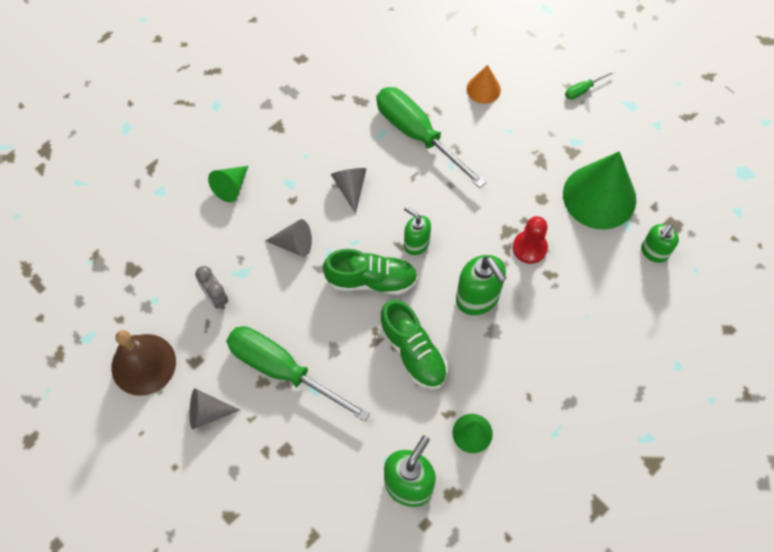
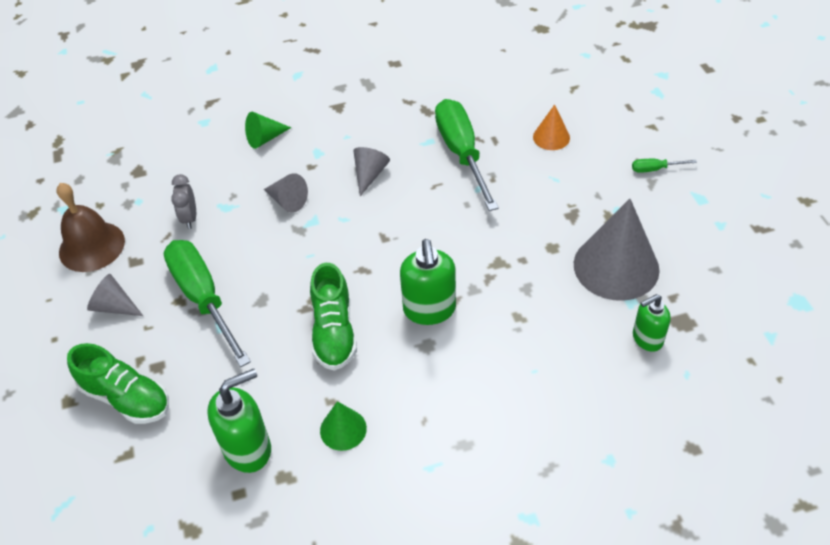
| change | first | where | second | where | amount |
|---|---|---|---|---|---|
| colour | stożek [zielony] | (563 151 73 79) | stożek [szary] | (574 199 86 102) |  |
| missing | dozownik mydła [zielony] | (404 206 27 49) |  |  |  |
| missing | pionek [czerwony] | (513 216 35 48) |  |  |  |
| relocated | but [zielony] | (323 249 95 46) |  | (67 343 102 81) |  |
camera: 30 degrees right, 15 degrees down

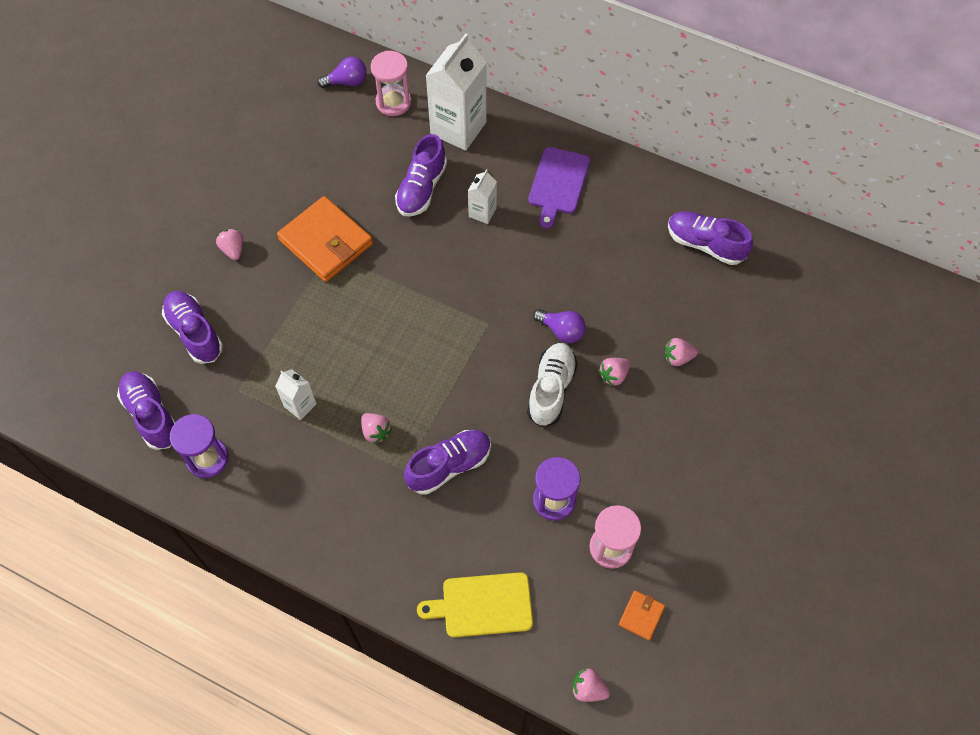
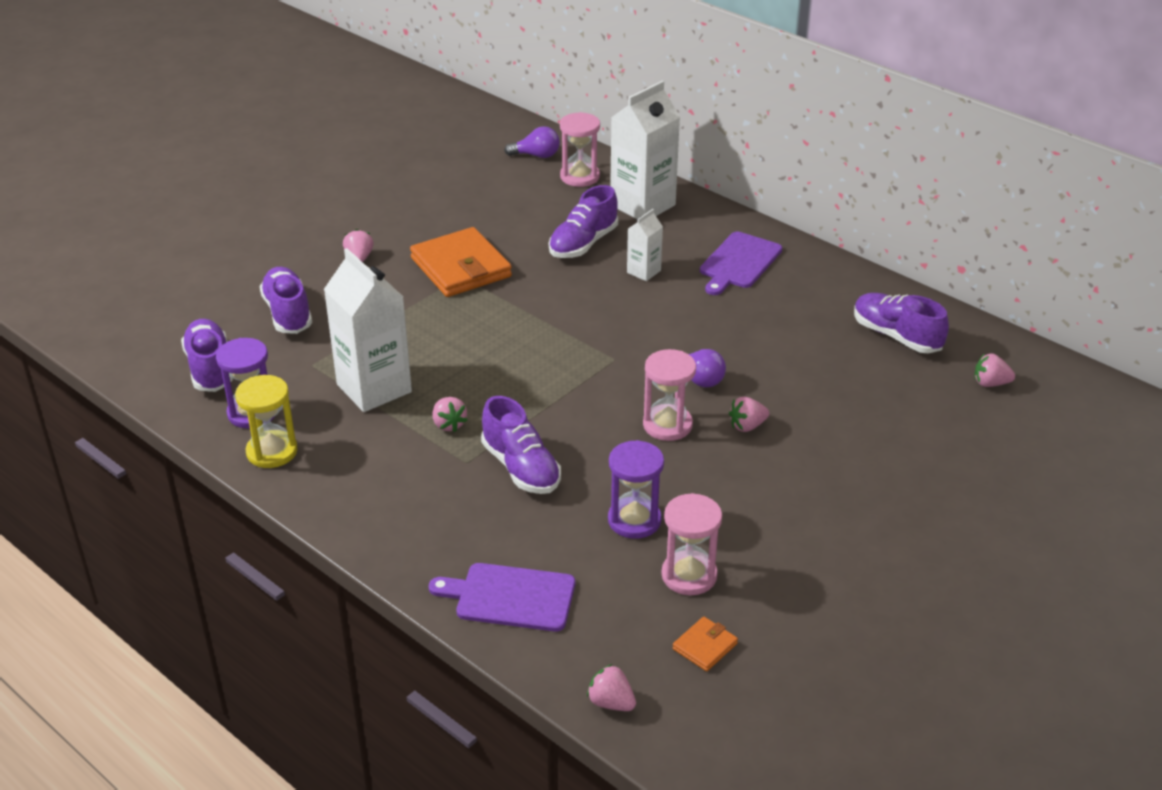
| change | first | where | second | where | amount |
|---|---|---|---|---|---|
| relocated | truskawka [różowy] | (665 338 33 28) |  | (974 353 41 34) |  |
| exchanged | but [biały] | (527 343 51 84) | klepsydra [różowy] | (643 349 53 92) |  |
| size | karton mleka [biały] | (275 369 42 51) |  | (324 248 88 164) | x2.02 |
| spun | but [fioletowy] | (404 430 87 65) |  | (481 396 80 98) | 75 degrees clockwise |
| colour | deska do krojenia [żółty] | (417 572 116 65) | deska do krojenia [fioletowy] | (429 563 146 69) |  |
| appeared |  |  | klepsydra [żółty] | (235 375 63 93) |  |
camera: 15 degrees right, 25 degrees down

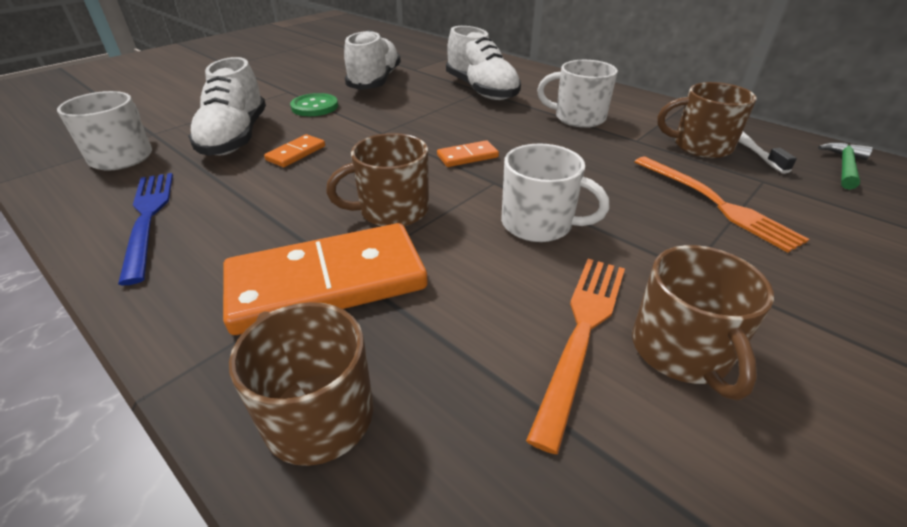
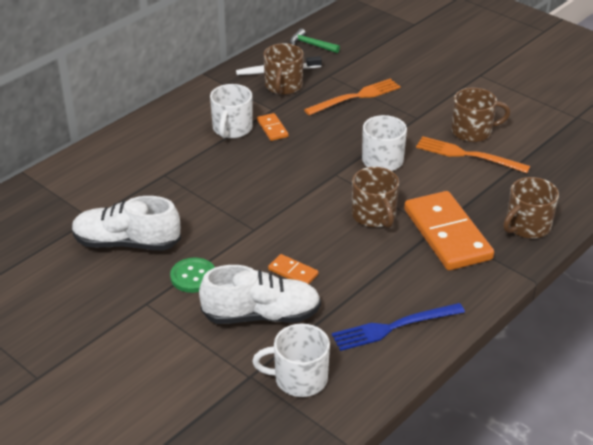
| change | first | where | second | where | amount |
|---|---|---|---|---|---|
| missing | but [biały] | (446 26 75 74) |  |  |  |
| relocated | kostka domina [pomarańczowy] | (437 140 62 27) |  | (257 113 32 28) |  |
camera: 90 degrees left, 0 degrees up

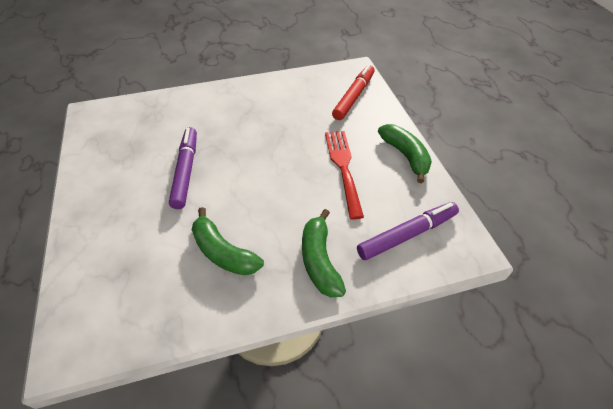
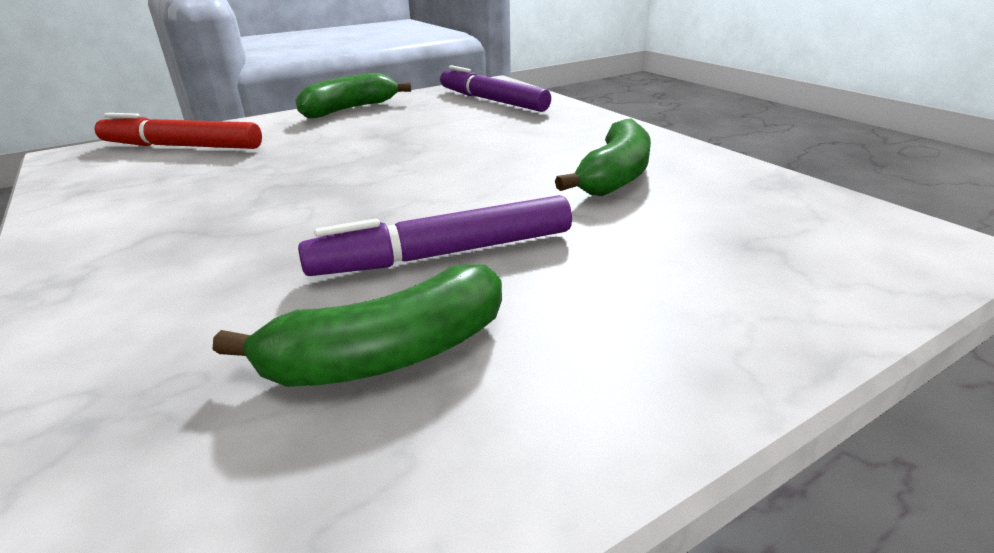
| change | first | where | second | where | amount |
|---|---|---|---|---|---|
| missing | widelec [czerwony] | (325 131 39 89) |  |  |  |
| relocated | banan [zielony] | (302 209 44 88) |  | (212 264 290 123) |  |
camera: 105 degrees left, 20 degrees down

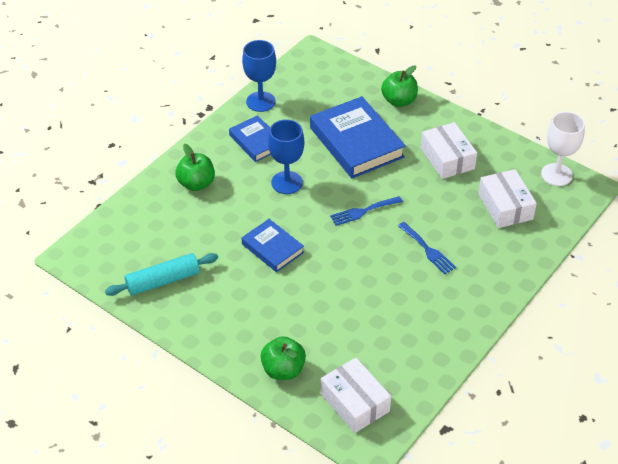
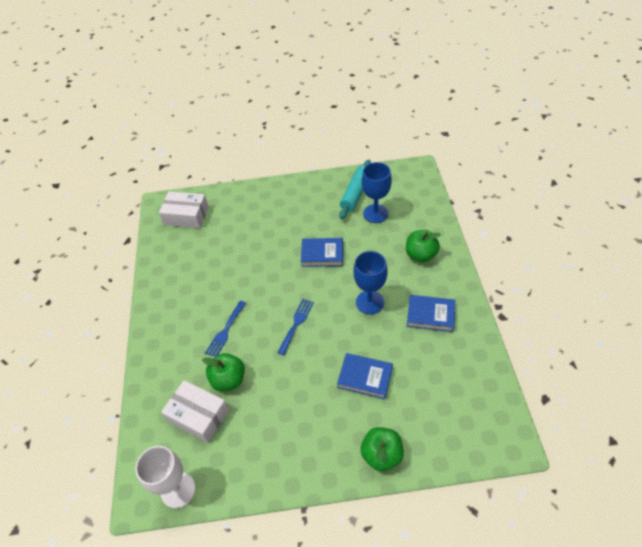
| change | first | where | second | where | amount |
|---|---|---|---|---|---|
| relocated | kielich [niebieski] | (242 40 34 72) |  | (362 162 30 61) |  |
| size | książka [niebieski] | (310 96 96 82) |  | (337 353 56 46) | x0.57 |
| missing | pudełko [biały] | (421 122 56 57) |  |  |  |
| spun | widelec [niebieski] | (398 222 58 52) |  | (205 301 41 56) | 75 degrees counterclockwise |
| relocated | jabłko [zielony] | (260 336 46 44) |  | (202 353 43 38) |  |
camera: 140 degrees right, 5 degrees up

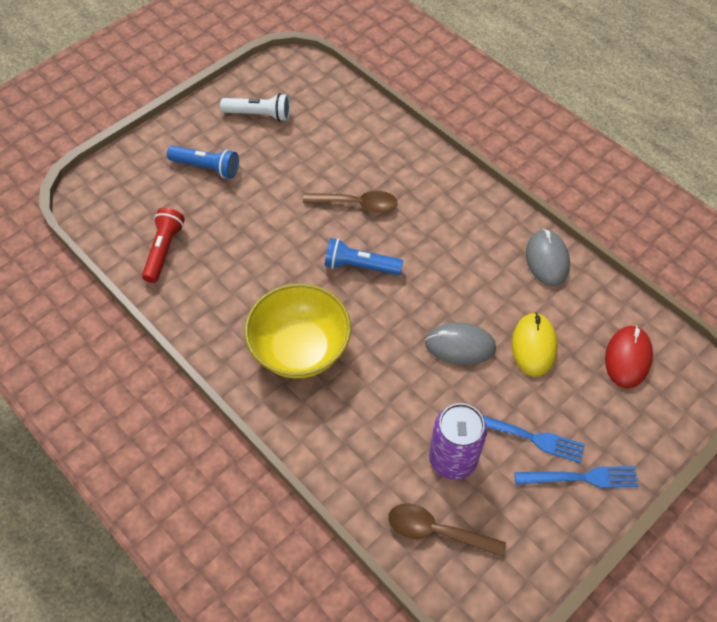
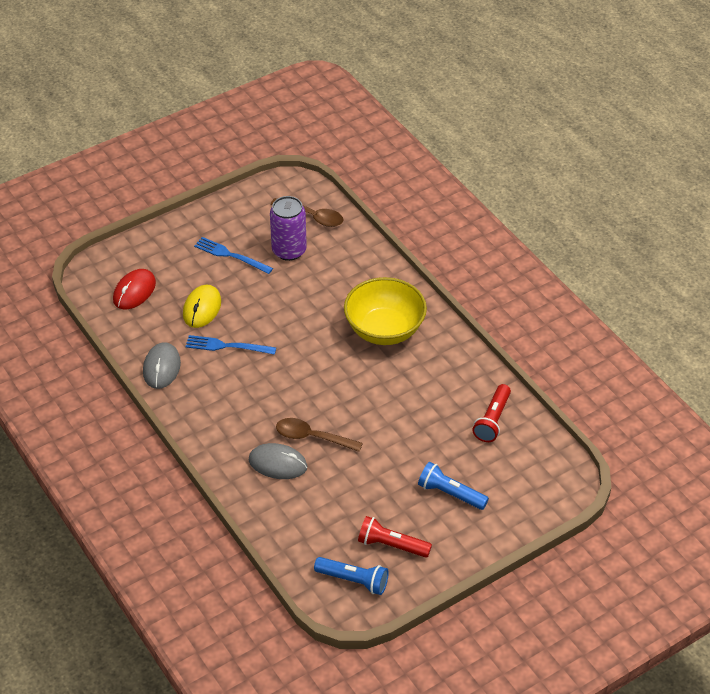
| change | first | where | second | where | amount |
|---|---|---|---|---|---|
| colour | latarka [biały] | (220 93 70 29) | latarka [czerwony] | (358 516 74 42) |  |
| relocated | latarka [niebieski] | (325 238 78 37) |  | (314 557 75 38) |  |
| relocated | myszka [szary] | (425 322 71 43) |  | (249 443 58 36) |  |
| relocated | widelec [niebieski] | (514 466 125 22) |  | (186 335 90 20) |  |
camera: 170 degrees left, 10 degrees down

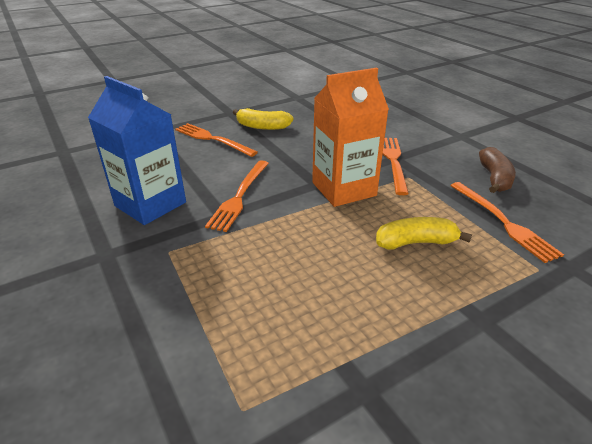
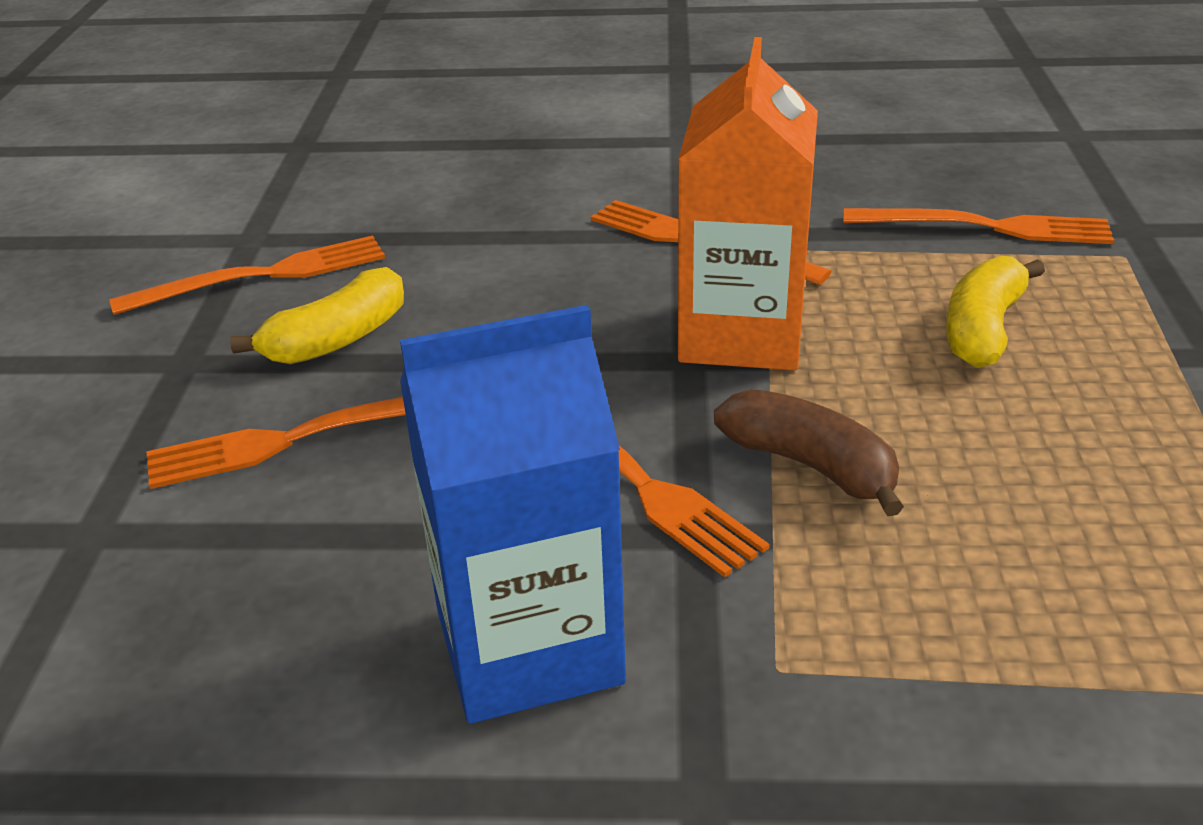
| change | first | where | second | where | amount |
|---|---|---|---|---|---|
| relocated | banan [brązowy] | (479 147 37 46) |  | (714 389 190 127) |  |
| appeared |  |  | widelec [pomarańczowy] | (109 235 276 80) |  |
camera: 55 degrees left, 0 degrees up

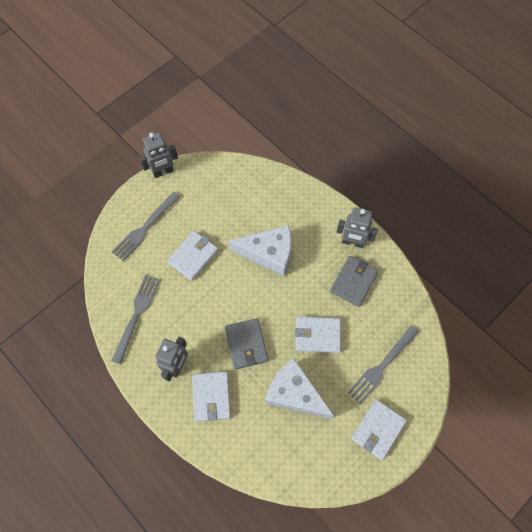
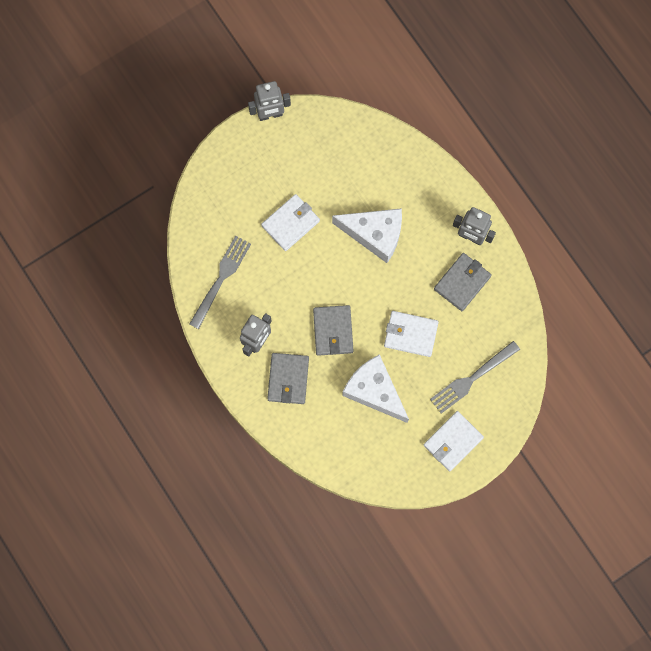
| change | first | where | second | where | amount |
|---|---|---|---|---|---|
| missing | widelec [szary] | (112 192 68 69) |  |  |  |
| colour | portfel [biały] | (192 371 39 51) | portfel [szary] | (267 353 42 51) |  |
camera: 10 degrees right, 10 degrees up

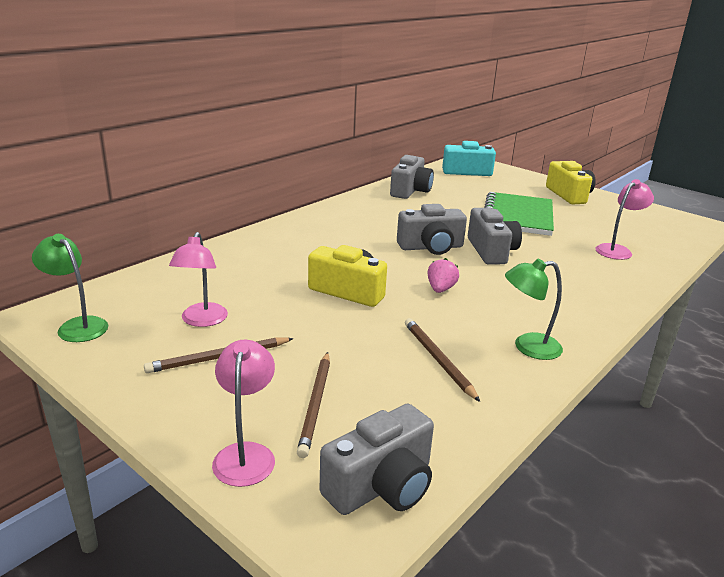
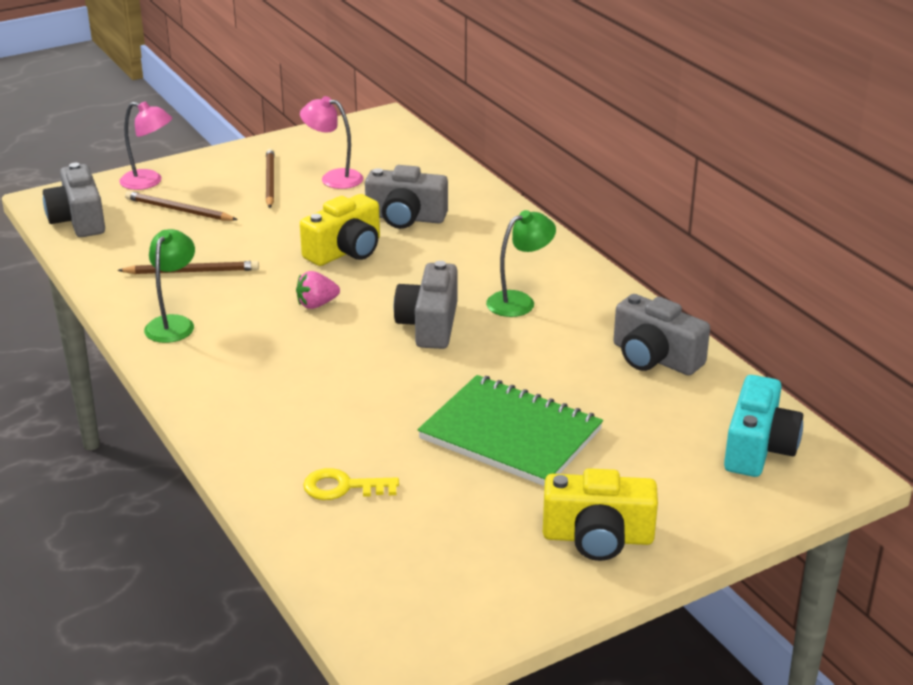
| change | first | where | second | where | amount |
|---|---|---|---|---|---|
| exchanged | lampka [różowy] | (595 179 59 81) | klucz [żółty] | (303 468 96 32) |  |
| relocated | aparat fotograficzny [szary] | (468 208 54 57) |  | (365 165 83 64) |  |
| relocated | lampka [zielony] | (32 234 76 108) |  | (486 210 70 107) |  |
| spun | truskawka [różowy] | (427 258 32 35) |  | (296 271 44 38) | 120 degrees clockwise |
camera: 110 degrees right, 5 degrees up

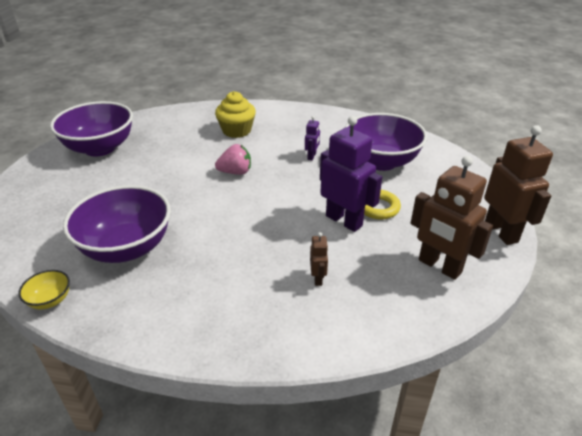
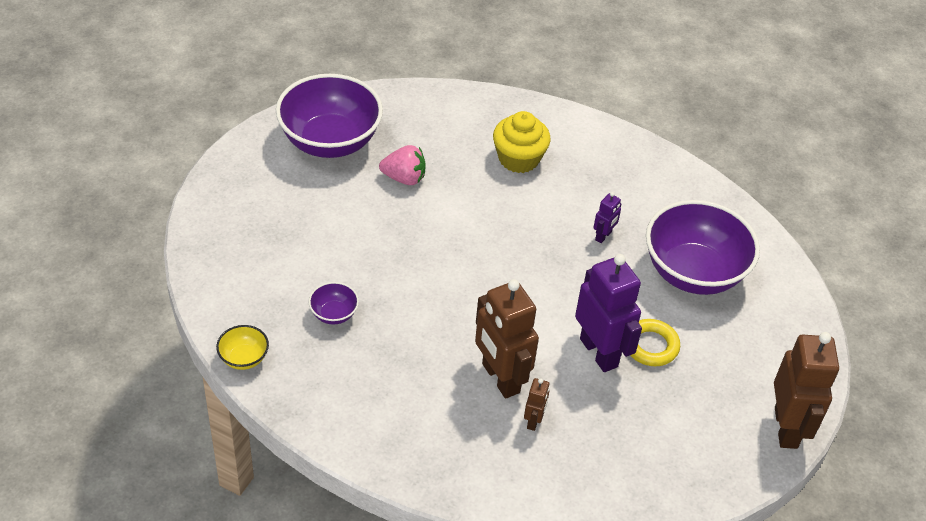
| change | first | where | second | where | amount |
|---|---|---|---|---|---|
| relocated | truskawka [różowy] | (215 144 36 31) |  | (379 145 47 40) |  |
| relocated | robot [brązowy] | (411 156 82 124) |  | (475 279 64 120) |  |
| size | miska [fioletowy] | (63 185 108 78) |  | (309 282 50 43) | x0.43 |
camera: 15 degrees right, 10 degrees up

